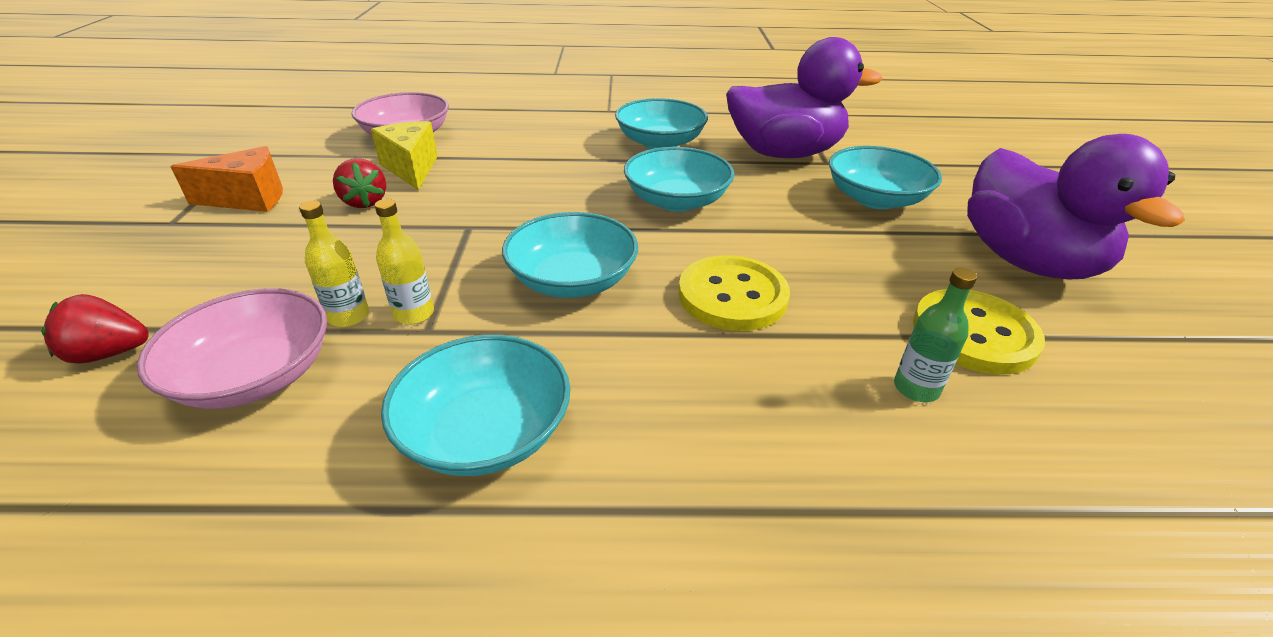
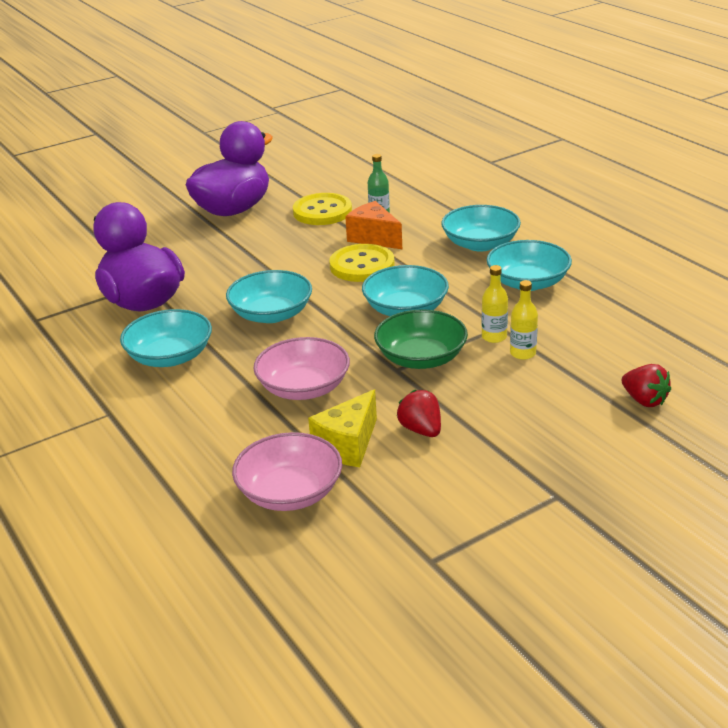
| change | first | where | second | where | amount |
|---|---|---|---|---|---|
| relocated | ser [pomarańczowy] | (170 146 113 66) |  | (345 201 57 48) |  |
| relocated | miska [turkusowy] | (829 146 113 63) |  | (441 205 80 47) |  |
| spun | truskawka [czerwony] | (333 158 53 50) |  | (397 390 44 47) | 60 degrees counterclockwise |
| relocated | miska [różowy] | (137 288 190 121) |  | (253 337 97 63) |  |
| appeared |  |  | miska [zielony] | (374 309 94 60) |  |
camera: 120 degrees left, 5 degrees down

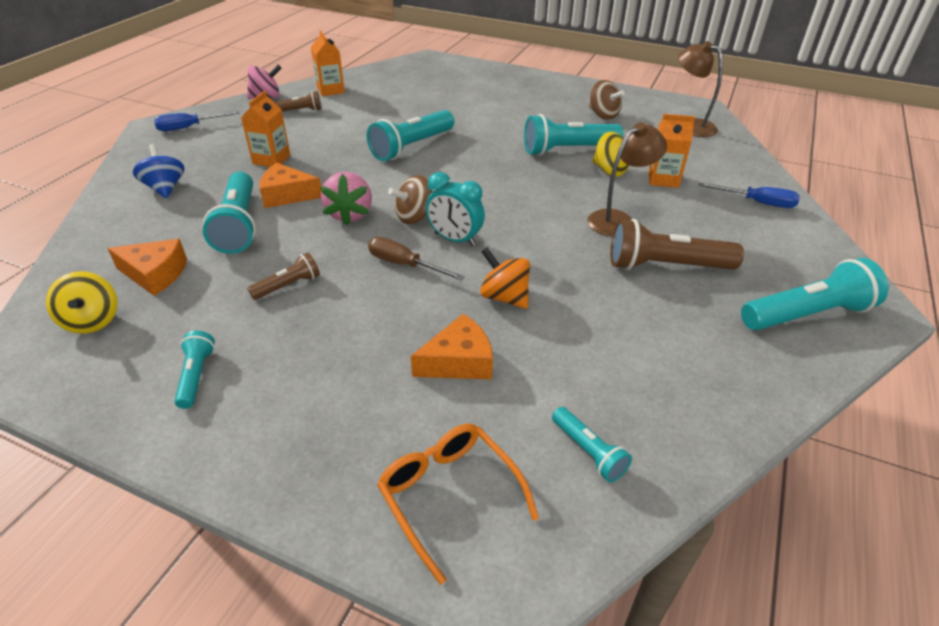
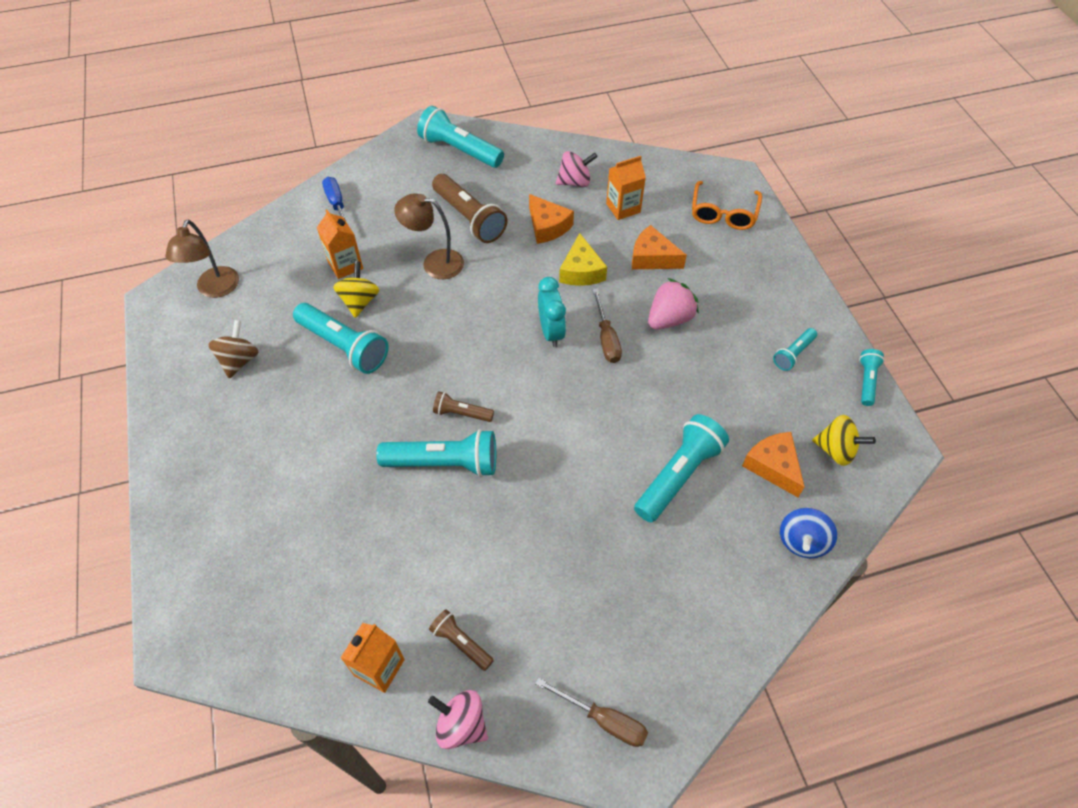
| change | first | where | second | where | amount |
|---|---|---|---|---|---|
| relocated | karton mleka [pomarańczowy] | (241 91 49 76) |  | (606 156 40 64) |  |
| colour | śrubokręt [niebieski] | (154 111 86 20) | śrubokręt [brązowy] | (535 678 113 69) |  |
| relocated | bączek [niebieski] | (133 144 51 54) |  | (780 508 57 50) |  |
| relocated | ser [pomarańczowy] | (259 163 62 45) |  | (529 194 45 50) |  |
| relocated | truskawka [różowy] | (320 172 52 54) |  | (648 278 51 52) |  |
| missing | bączek [brązowy] | (388 175 45 49) |  |  |  |
| exchanged | bączek [pomarańczowy] | (480 248 50 61) | ser [żółty] | (559 233 48 53) |  |
| relocated | latarka [brązowy] | (247 252 73 48) |  | (433 391 61 31) |  |
| spun | bączek [żółty] | (46 271 72 63) |  | (812 415 64 51) | 90 degrees clockwise |
| relocated | latarka [turkusowy] | (552 407 80 75) |  | (859 349 25 57) |  |
| appeared |  |  | bączek [różowy] | (556 151 42 36) |  |
camera: 130 degrees left, 15 degrees up

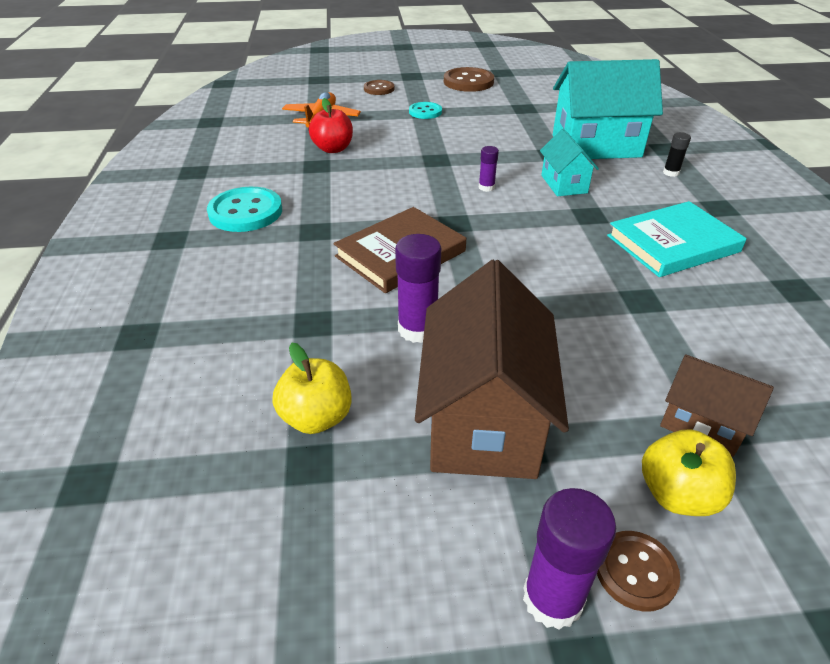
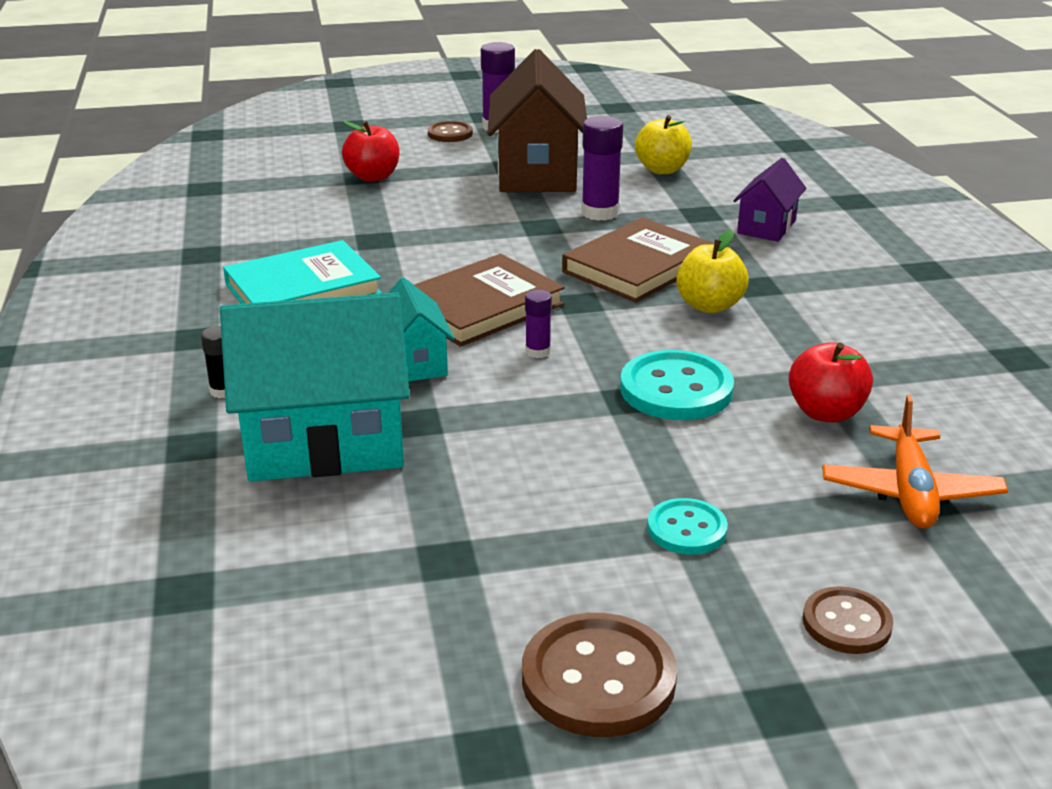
| change | first | where | second | where | amount |
|---|---|---|---|---|---|
| relocated | guzik [turkusowy] | (207 187 75 45) |  | (620 350 114 70) |  |
| exchanged | domek [brązowy] | (660 354 114 103) | jabłko [czerwony] | (342 121 57 61) |  |
| relocated | jabłko [żółty] | (642 429 94 87) |  | (676 230 73 83) |  |
| appeared |  |  | domek [fioletowy] | (733 158 74 84) |  |
| appeared |  |  | książka [brązowy] | (415 254 150 93) |  |
camera: 175 degrees right, 10 degrees down

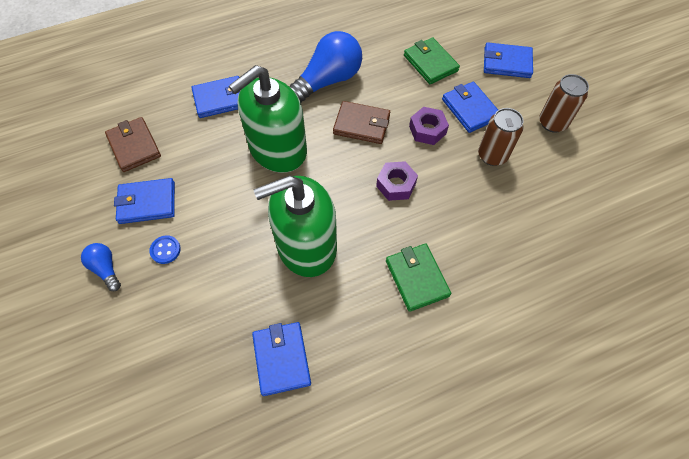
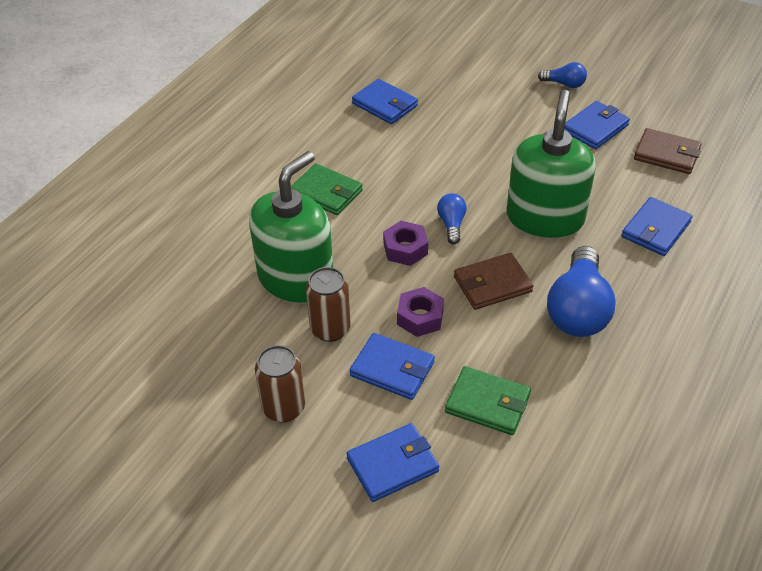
| change | first | where | second | where | amount |
|---|---|---|---|---|---|
| relocated | dozownik mydła [zielony] | (254 176 83 101) |  | (249 151 84 153) |  |
| missing | guzik [niebieski] | (149 235 32 29) |  |  |  |
| appeared |  |  | żarówka [niebieski] | (437 193 30 51) |  |
camera: 145 degrees right, 15 degrees down

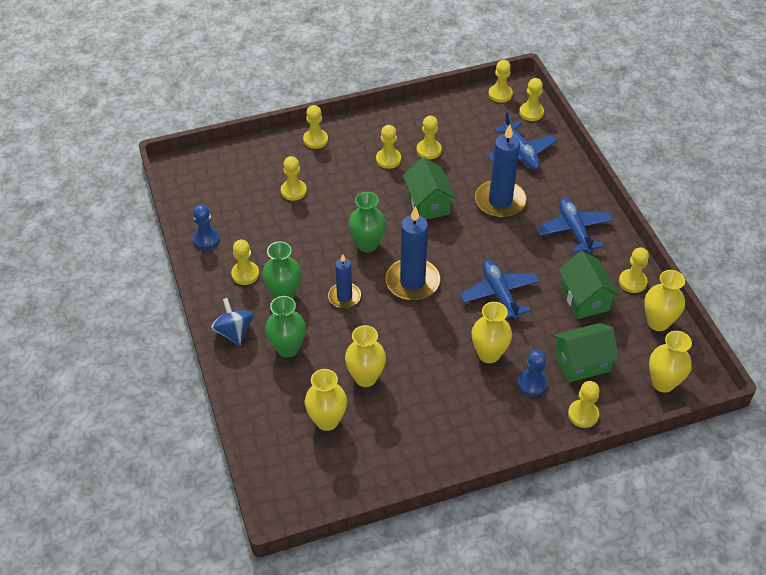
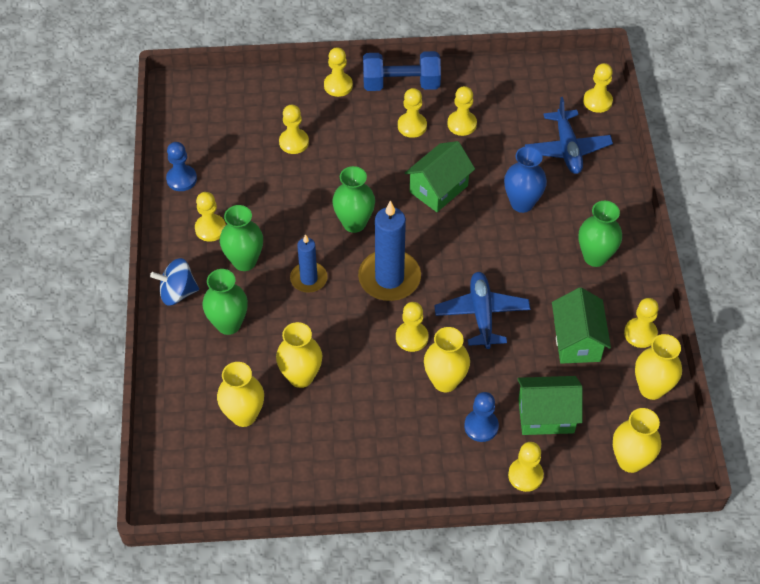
| change | first | where | second | where | amount |
|---|---|---|---|---|---|
| relocated | pionek [żółty] | (489 60 24 43) |  | (396 302 32 50) |  |
| exchanged | świeca [niebieski] | (475 124 52 94) | wazon [niebieski] | (504 146 43 67) |  |
| spun | domek [zielony] | (403 157 53 63) |  | (405 141 70 71) | 45 degrees clockwise |
| exchanged | samolot [niebieski] | (536 198 77 56) | wazon [zielony] | (579 201 43 66) |  |
| spun | bączek [niebieski] | (211 298 42 48) |  | (150 258 49 48) | 90 degrees counterclockwise |
| appeared |  |  | hantel [niebieski] | (363 51 78 40) |  |
camera: 15 degrees right, 5 degrees up

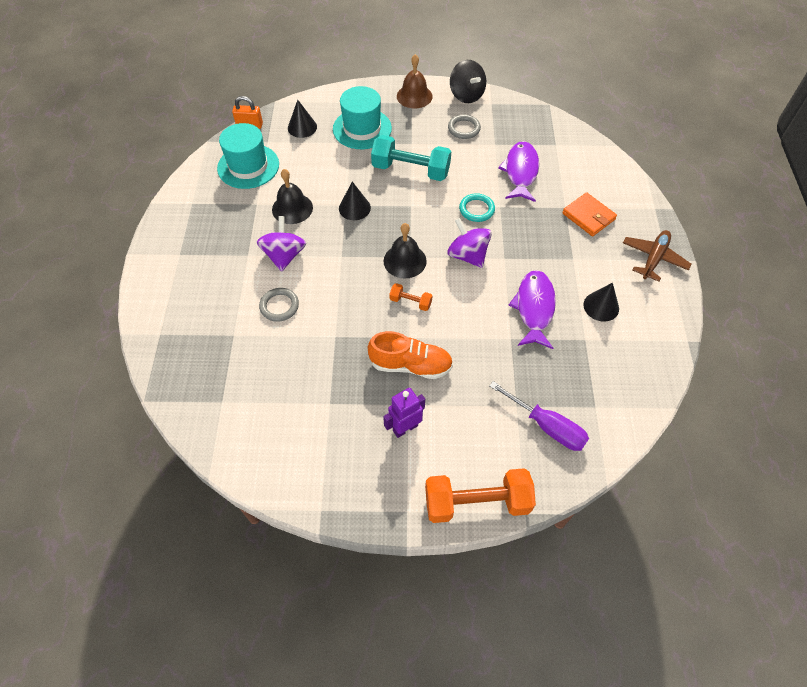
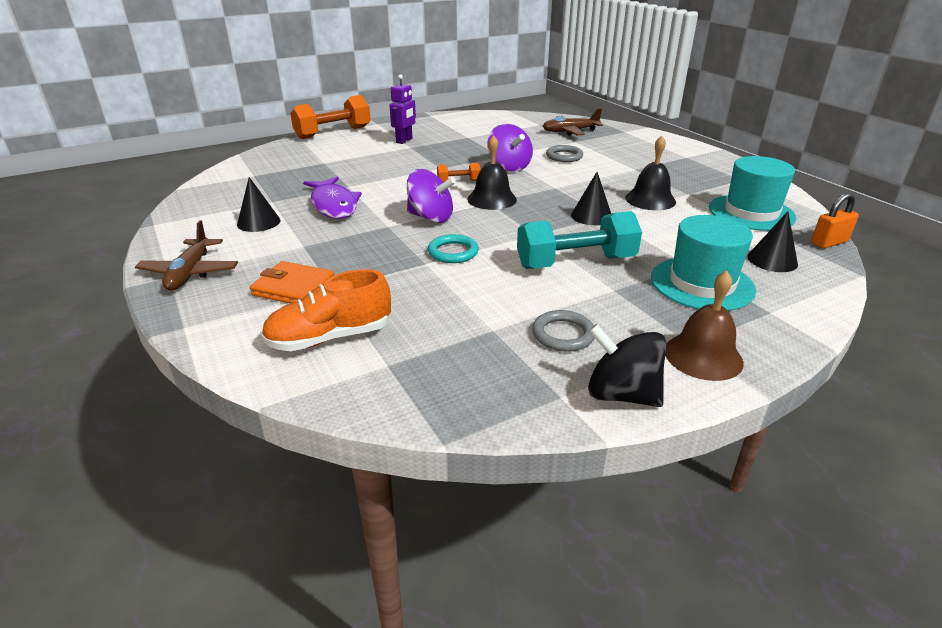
| change | first | where | second | where | amount |
|---|---|---|---|---|---|
| missing | ryba [fioletowy] | (498 141 41 61) |  |  |  |
| relocated | bączek [fioletowy] | (257 216 49 56) |  | (487 124 46 48) |  |
| relocated | but [pomarańczowy] | (368 331 85 48) |  | (261 269 130 82) |  |
| missing | śrubokręt [fioletowy] | (490 381 99 70) |  |  |  |
| appeared |  |  | samolot [brązowy] | (543 108 60 28) |  |
camera: 150 degrees right, 25 degrees down

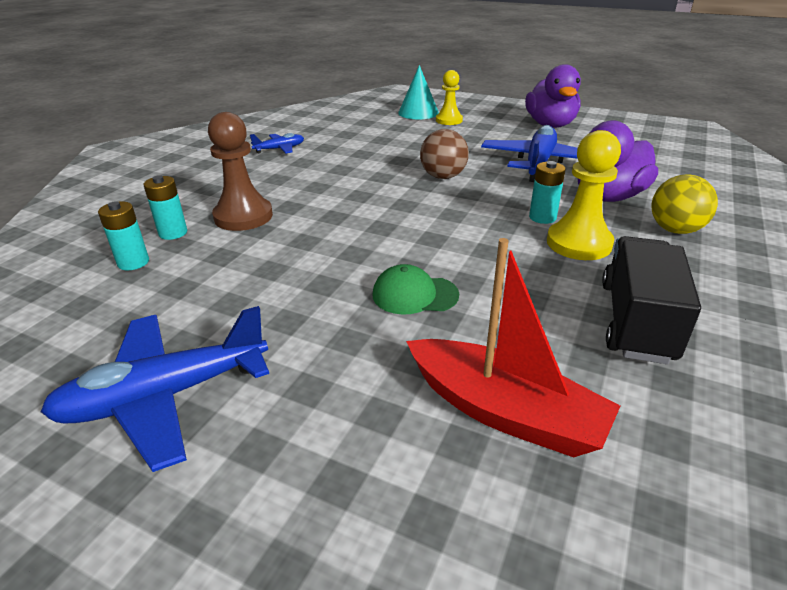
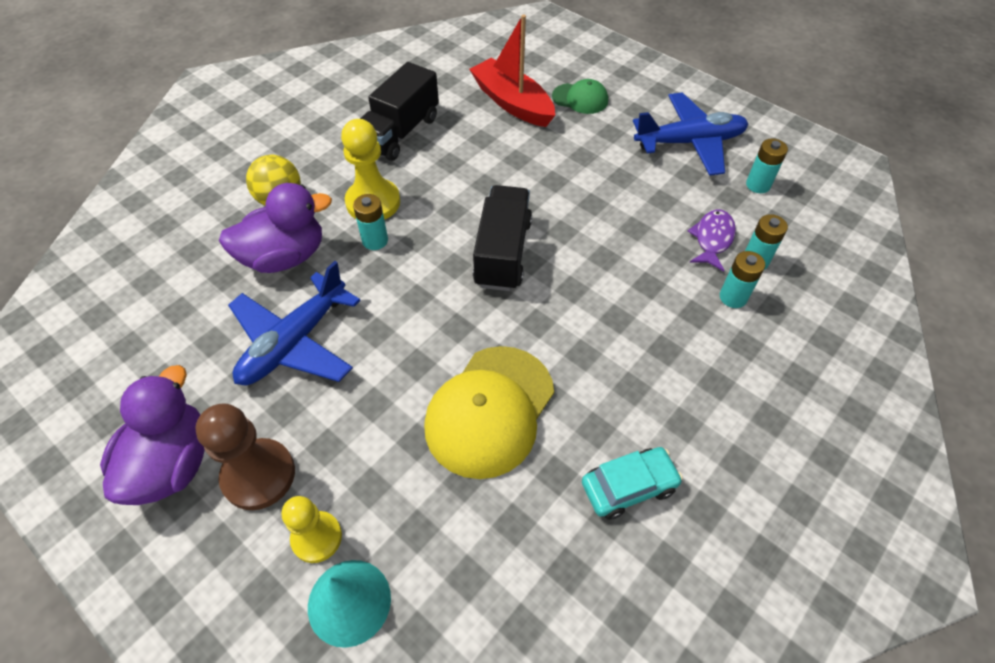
| change | first | where | second | where | amount |
|---|---|---|---|---|---|
| relocated | pionek [brązowy] | (208 112 65 119) |  | (195 403 100 107) |  |
| missing | piłka [brązowy] | (420 129 49 50) |  |  |  |
| exchanged | samolot [niebieski] | (250 133 54 21) | samochód [turkusowy] | (582 447 101 73) |  |
| relocated | czapka [zielony] | (372 264 87 51) |  | (552 79 56 35) |  |
| appeared |  |  | bateria [turkusowy] | (746 139 42 54) |  |
| appeared |  |  | ciężarówka [czarny] | (473 185 59 106) |  |
| appeared |  |  | ryba [fioletowy] | (688 209 48 63) |  |
| appeared |  |  | czapka [żółty] | (424 346 130 133) |  |
camera: 165 degrees left, 20 degrees up

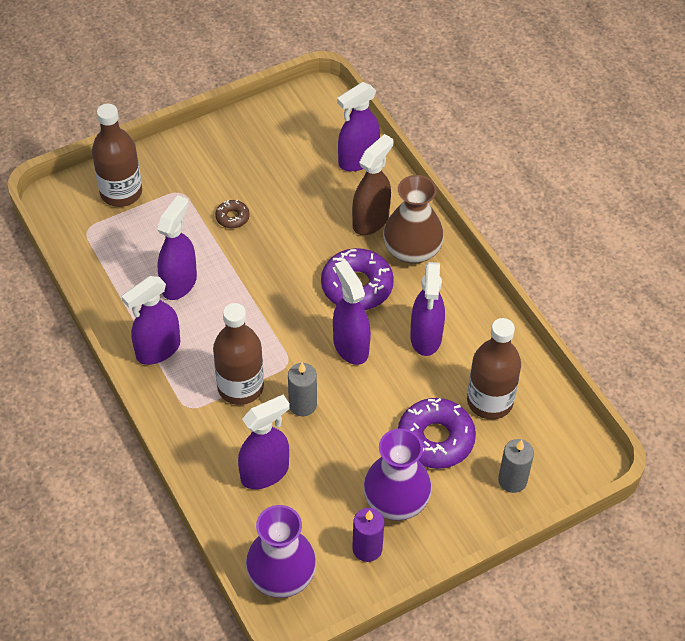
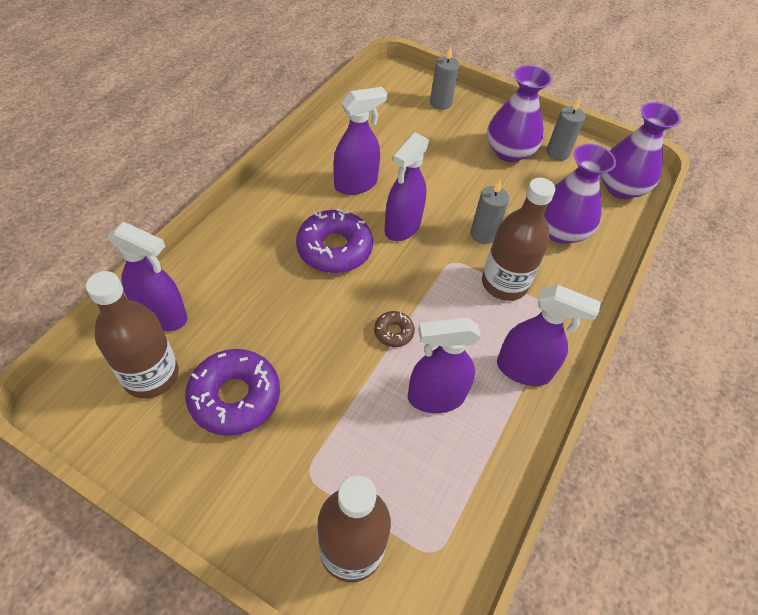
| change | first | where | second | where | amount |
|---|---|---|---|---|---|
| missing | spryskiwacz [brązowy] | (352 134 41 101) |  |  |  |
| missing | wazon [brązowy] | (383 175 61 88) |  |  |  |
| relocated | donut [brązowy] | (215 200 35 29) |  | (374 311 41 36) |  |
| relocated | butelka [brązowy] | (467 318 54 102) |  | (86 271 93 127) |  |
| exchanged | spryskiwacz [fioletowy] | (238 395 52 94) | wazon [fioletowy] | (544 144 72 100) |  |
| relocated | donut [fioletowy] | (398 398 78 71) |  | (185 349 95 87) |  |
| colour | świeca [fioletowy] | (352 508 33 54) | świeca [szary] | (546 97 40 64) |  |
camera: 125 degrees left, 0 degrees up

